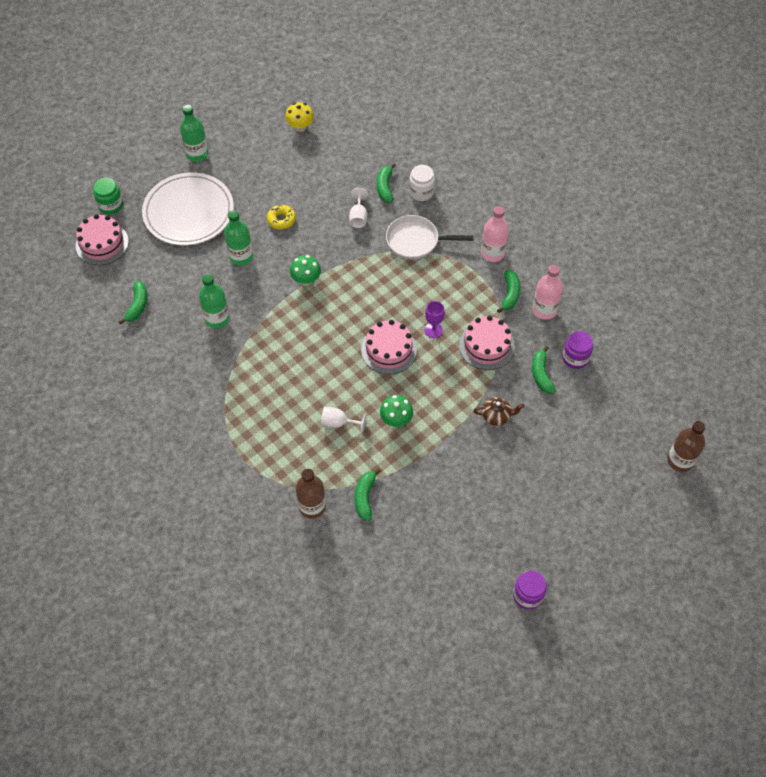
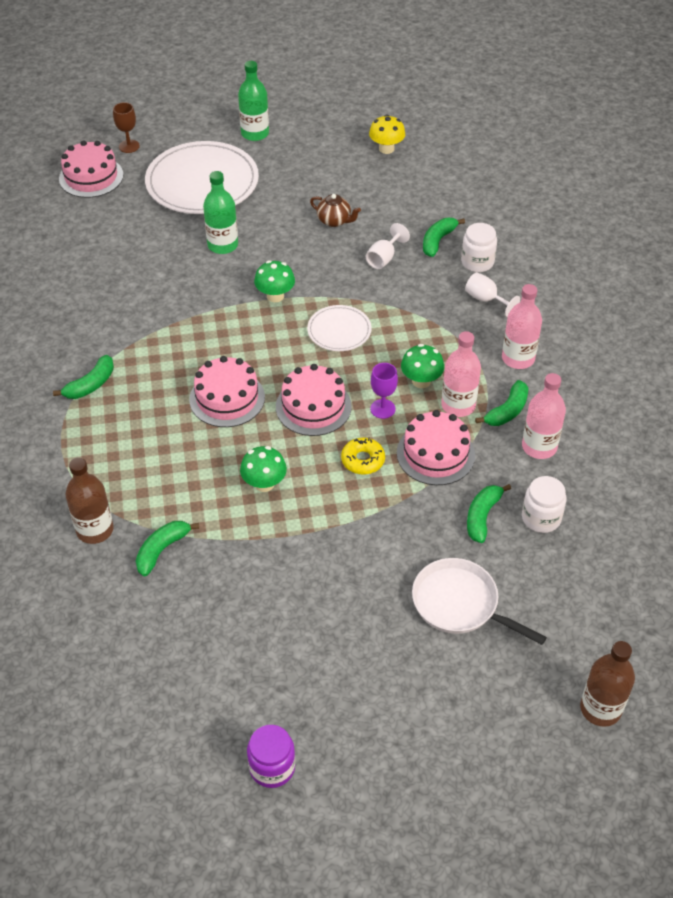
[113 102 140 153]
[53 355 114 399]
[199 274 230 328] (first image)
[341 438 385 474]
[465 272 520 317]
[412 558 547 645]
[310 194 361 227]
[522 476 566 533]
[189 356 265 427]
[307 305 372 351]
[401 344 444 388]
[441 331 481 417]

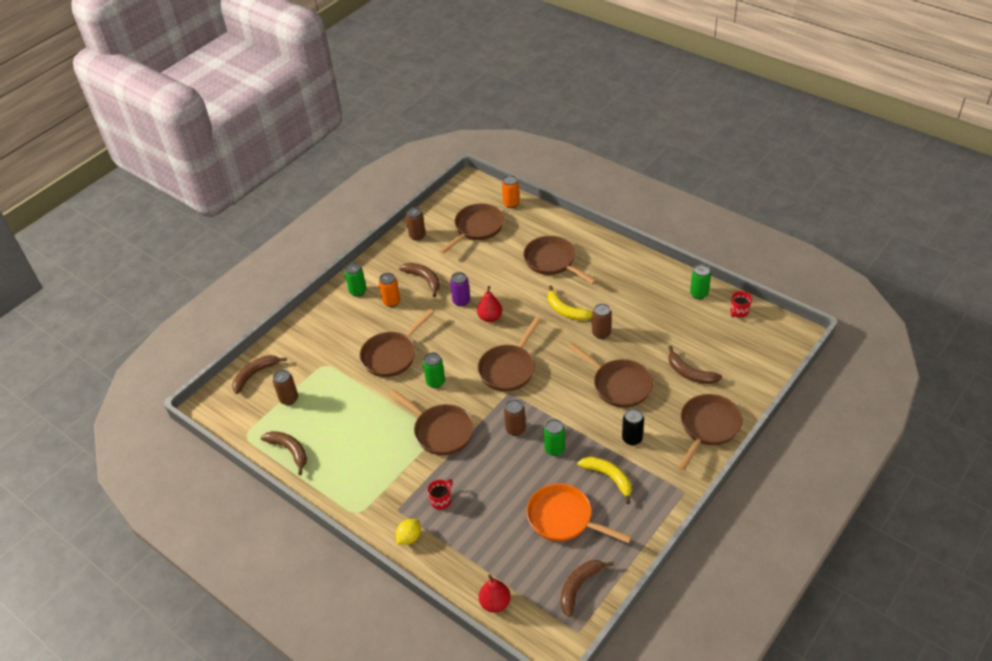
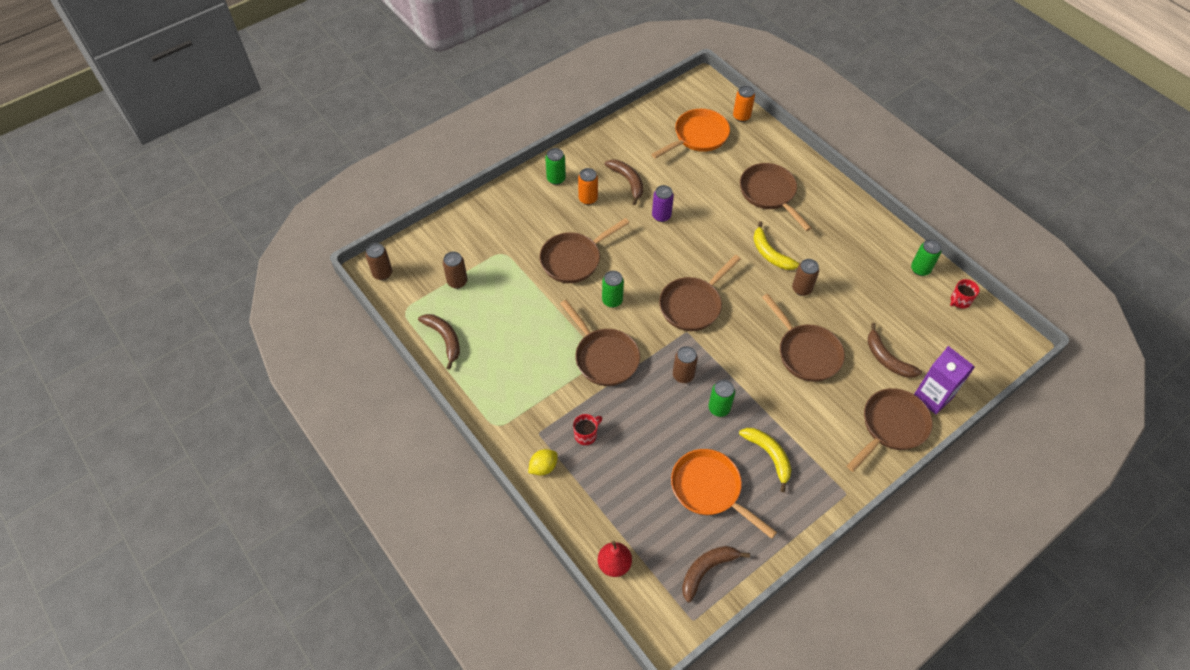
[232 355 287 394] (first image)
[366 243 392 280]
[651 109 730 159]
[477 286 502 322] (first image)
[622 408 644 446] (first image)
[914 346 975 414]

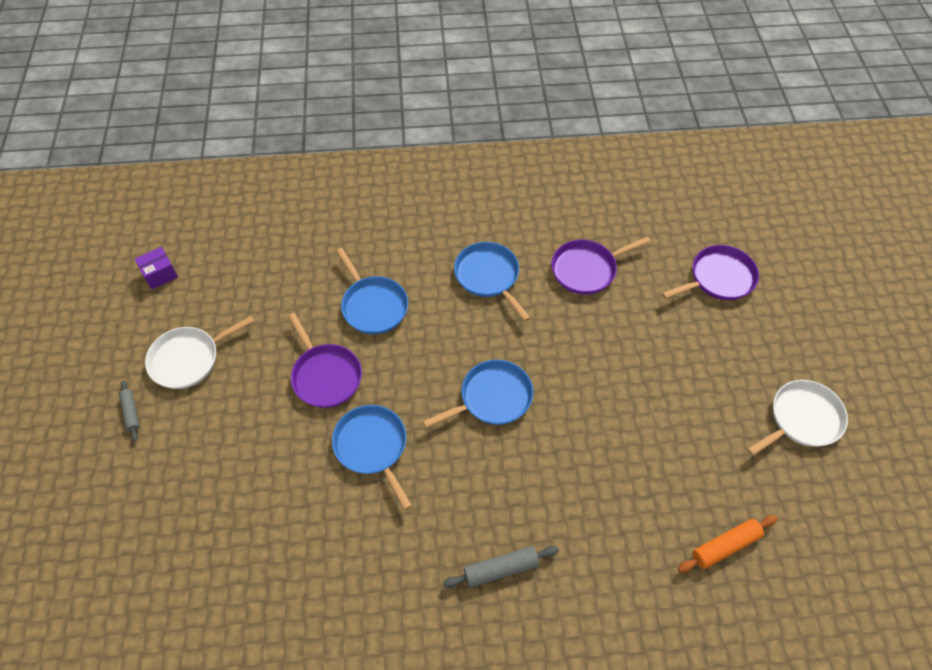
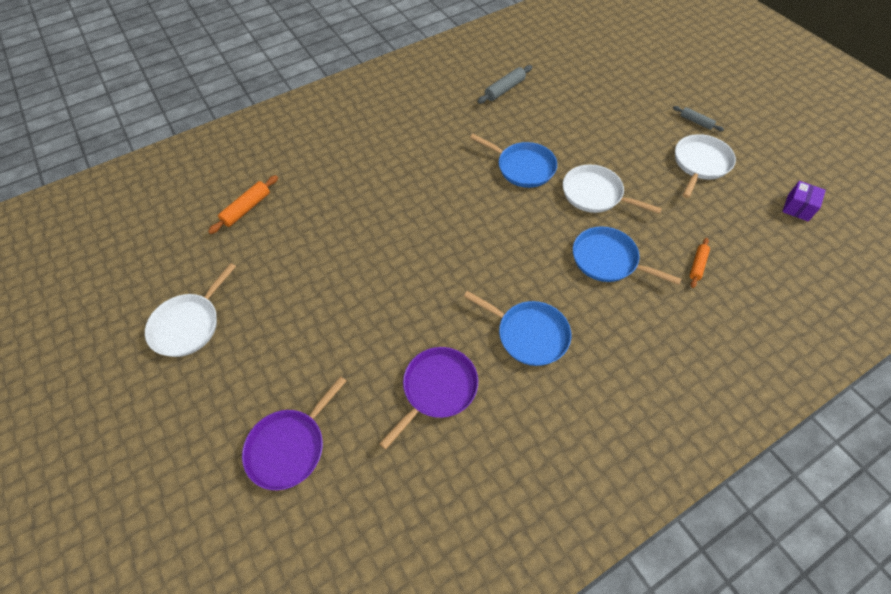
[563 164 662 214]
[423 360 533 428] (first image)
[477 65 532 104]
[690 238 710 288]

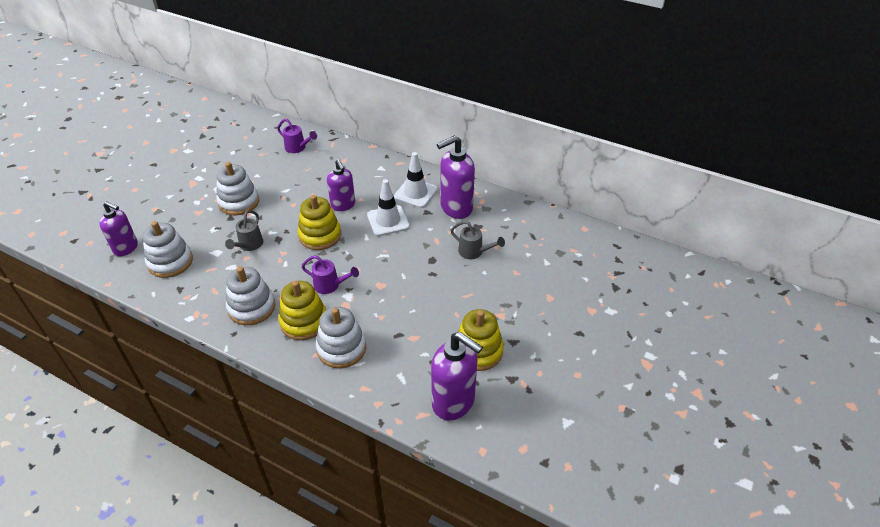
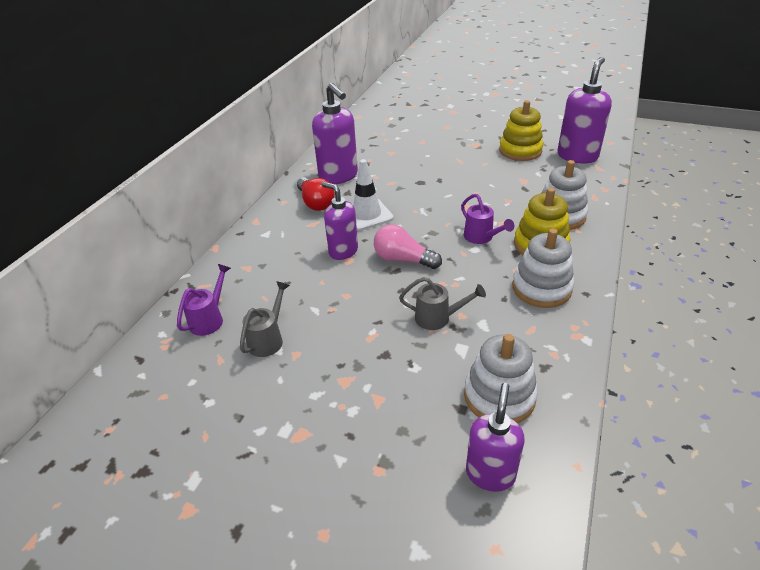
[216 162 259 215] (first image)
[374 224 442 269]
[461 194 514 244]
[321 182 358 260]
[297 177 335 211]
[240 281 290 357]

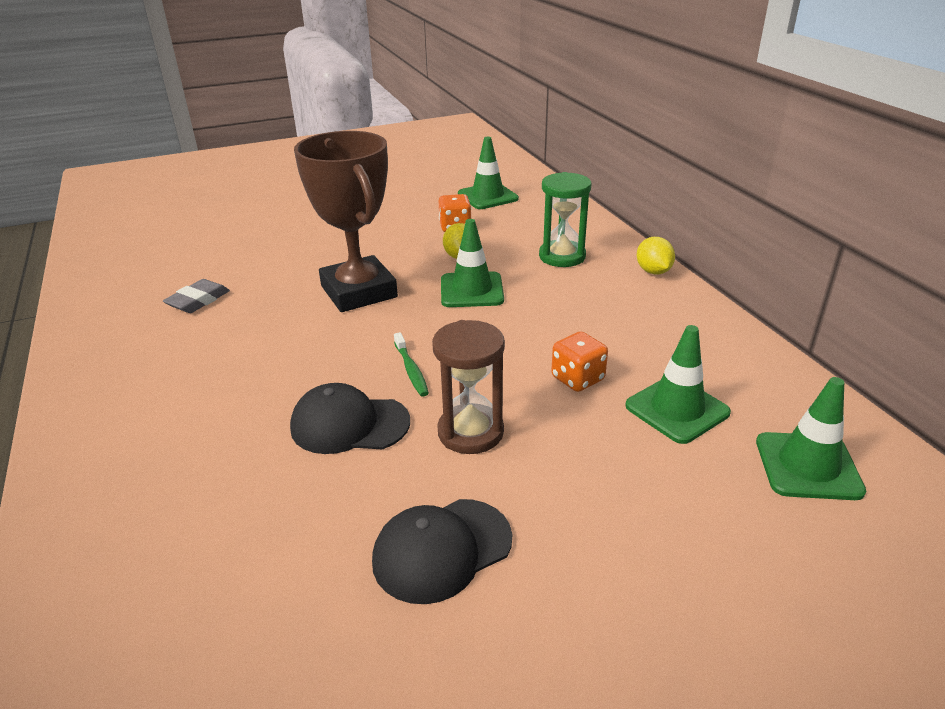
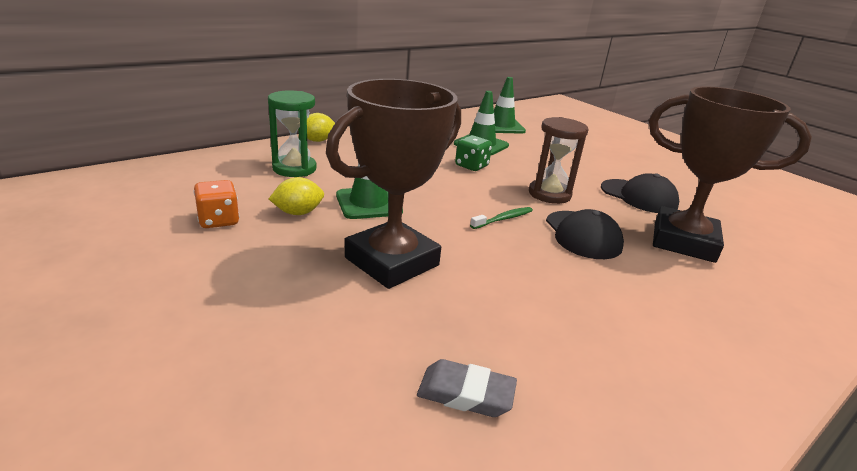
[458 137 519 209] (first image)
[455 135 492 171]
[649 86 812 263]

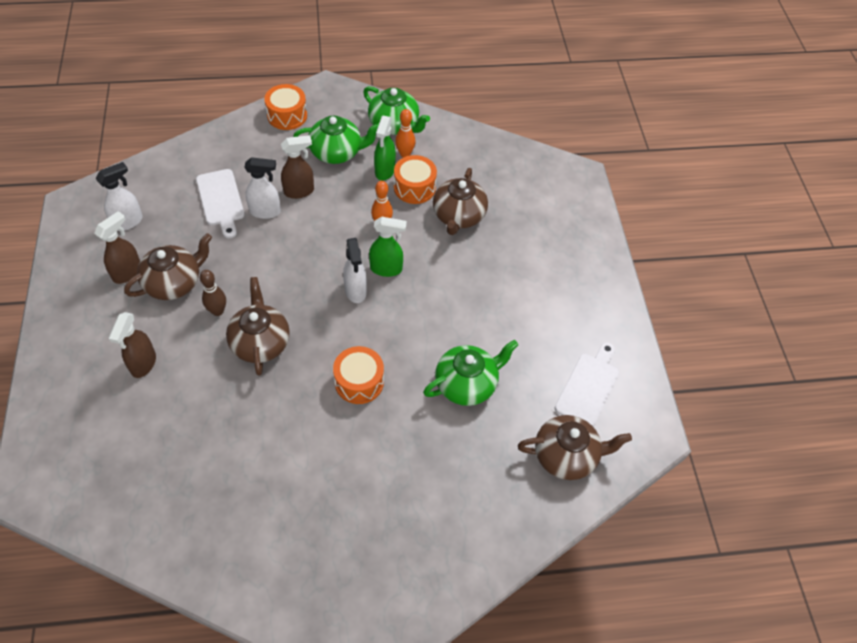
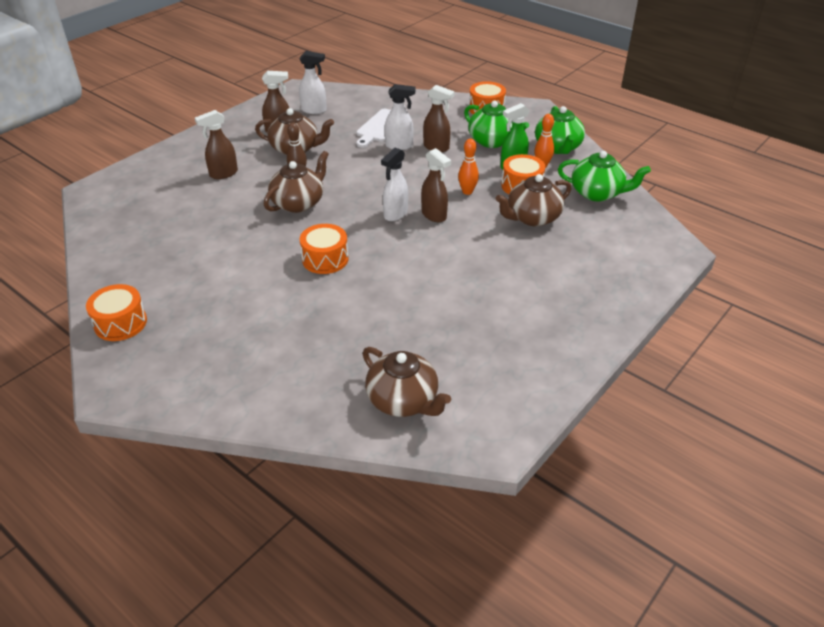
[385 84 415 150]
[421 148 451 222]
[558 151 651 201]
[555 342 619 427] (first image)
[86 284 147 341]

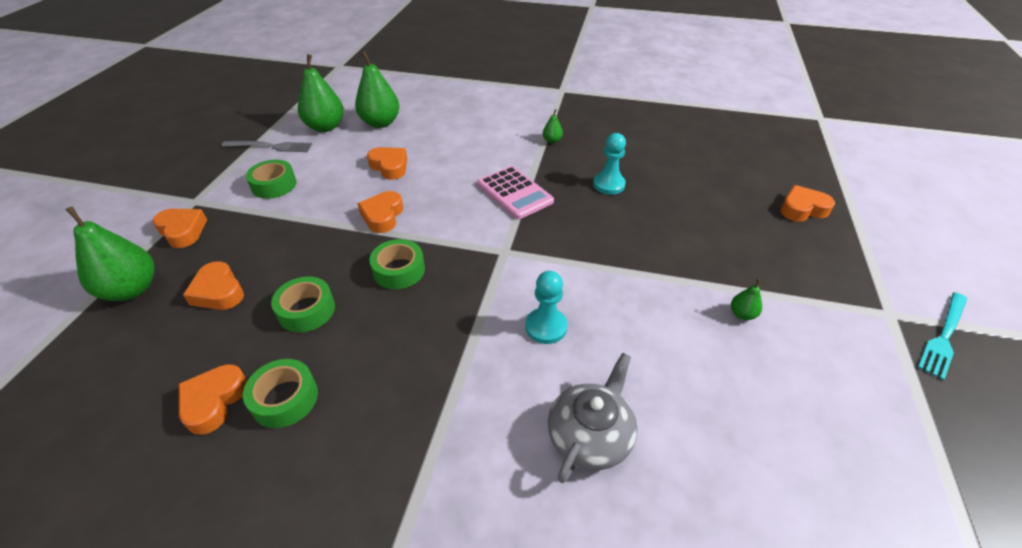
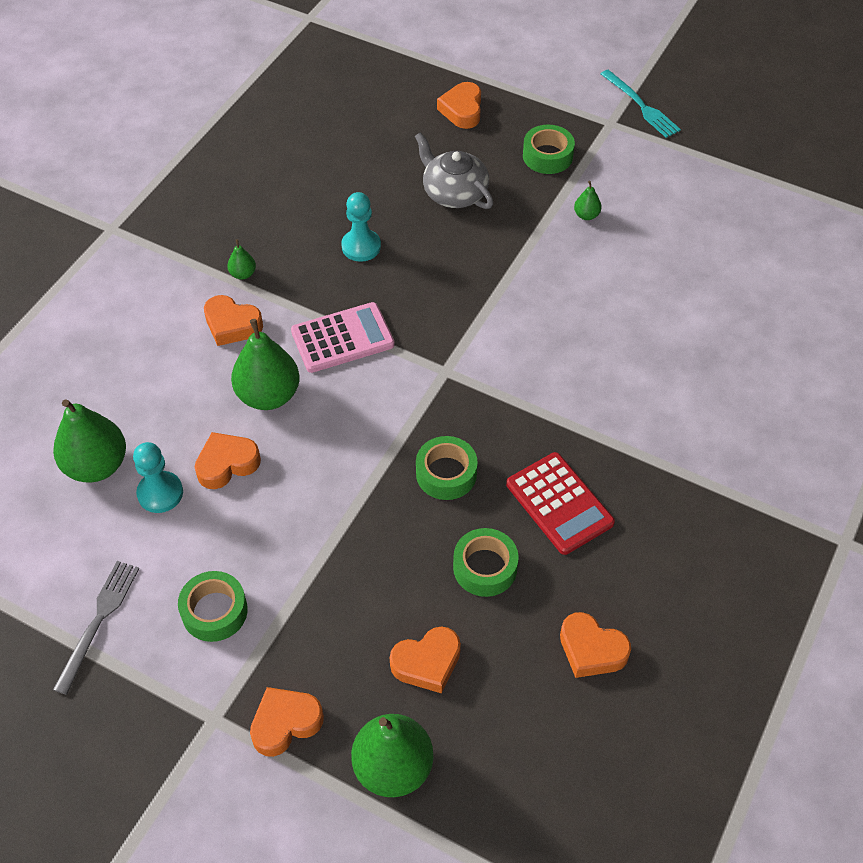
[523 125 575 174]
[231 319 300 410]
[204 295 263 346]
[133 442 183 513]
[415 132 493 209]
[506 452 615 555]

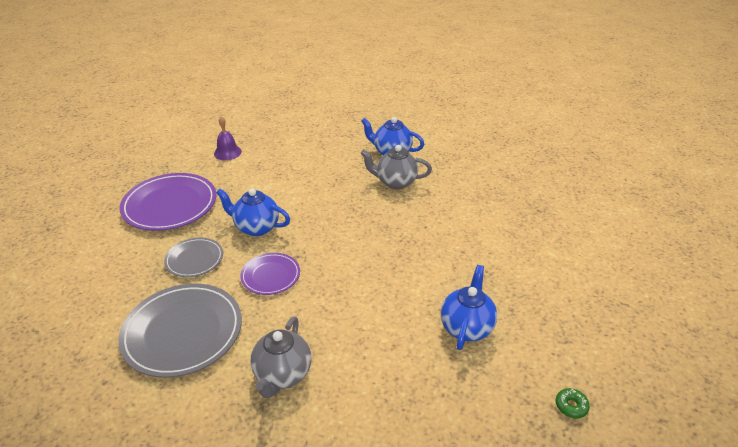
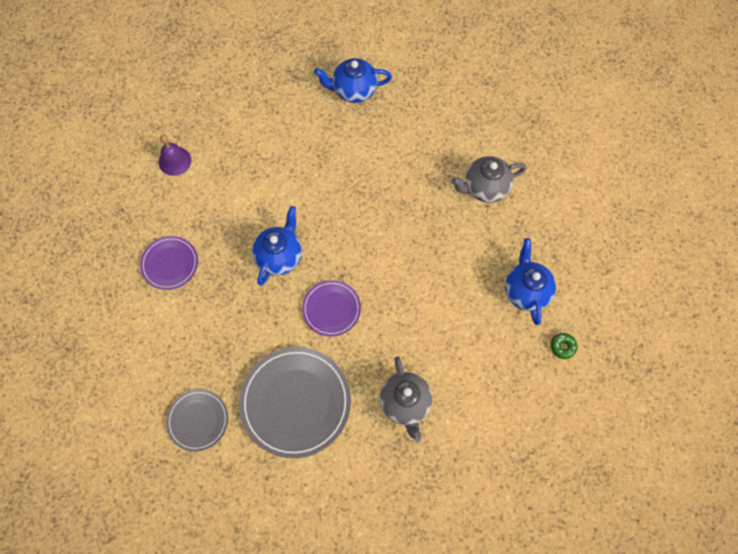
[140 236 198 290]
[166 389 228 451]
[252 206 302 286]
[451 156 526 203]
[551 333 578 359]

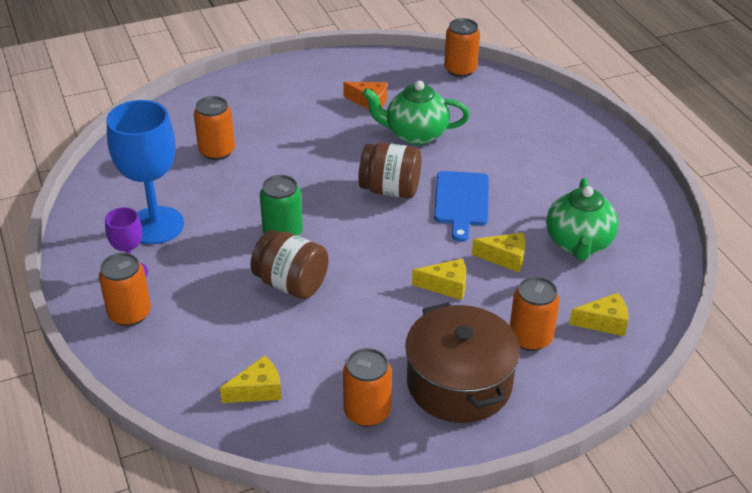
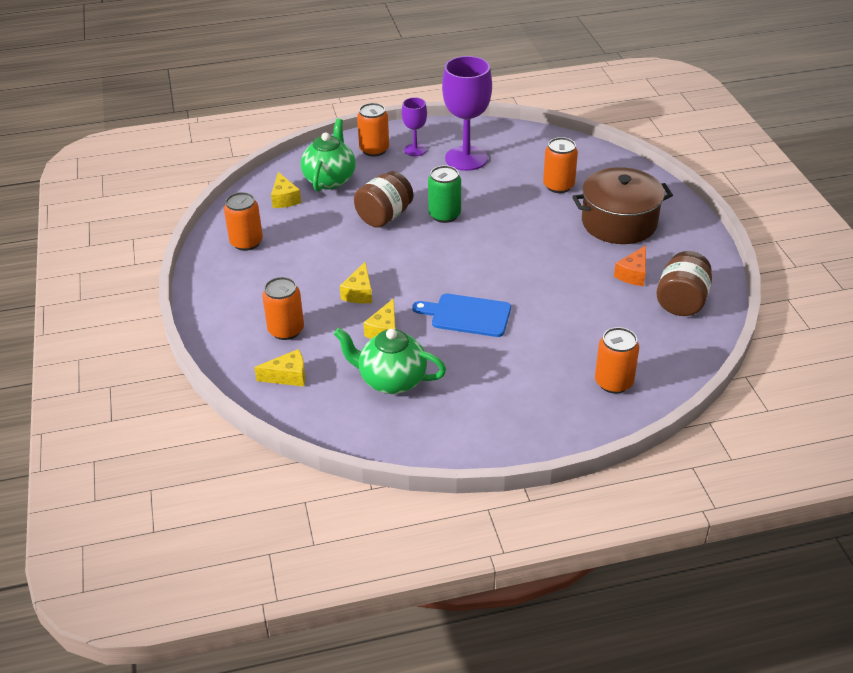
[442 56 492 171]
[656 251 712 316]
[301 119 356 192]
[572 167 673 244]
[595 327 639 394]
[254 349 306 387]

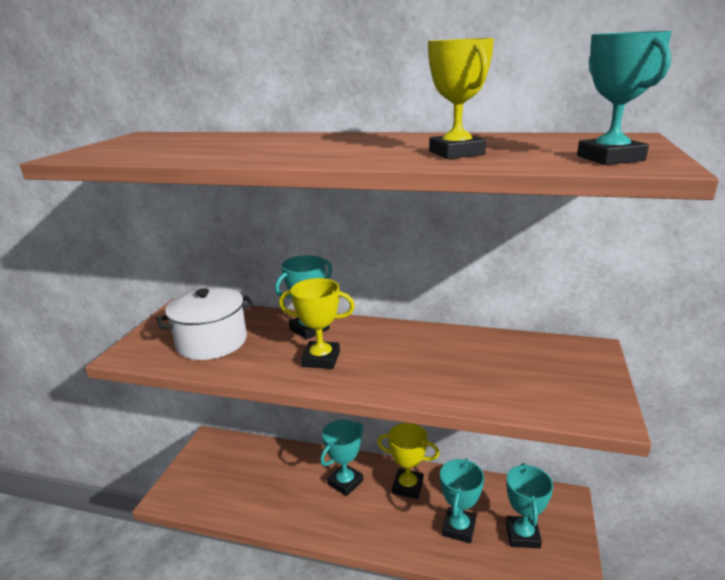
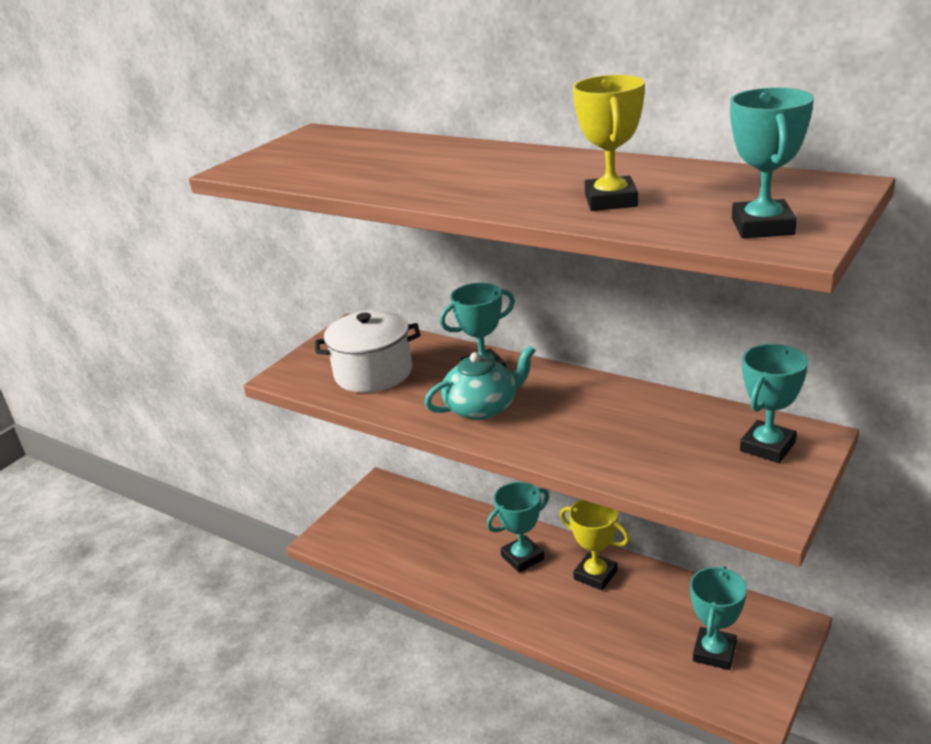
[424 345 536 420]
[740 344 808 463]

